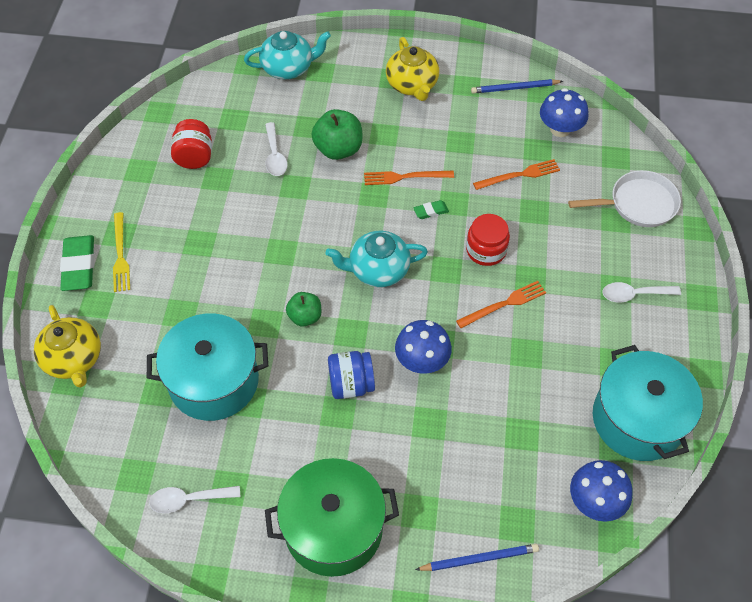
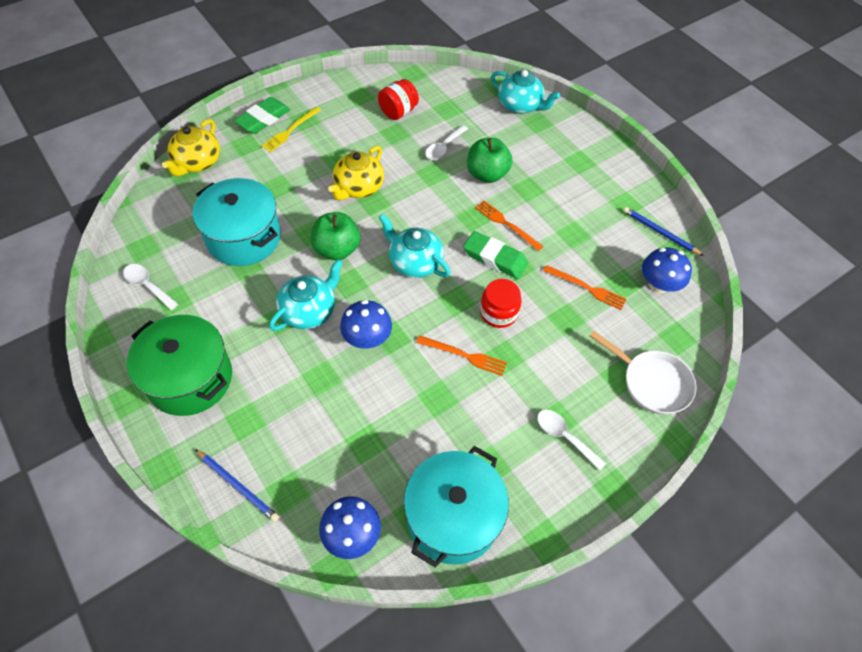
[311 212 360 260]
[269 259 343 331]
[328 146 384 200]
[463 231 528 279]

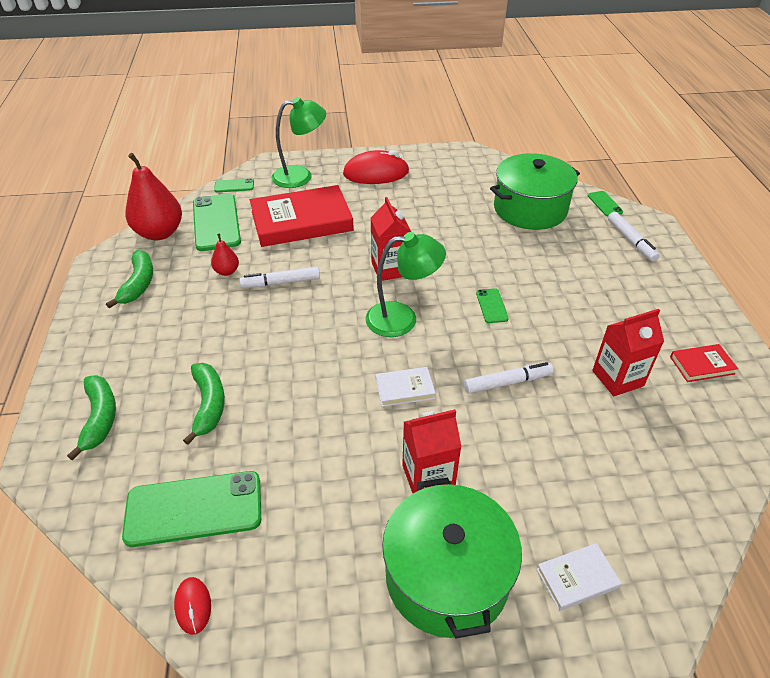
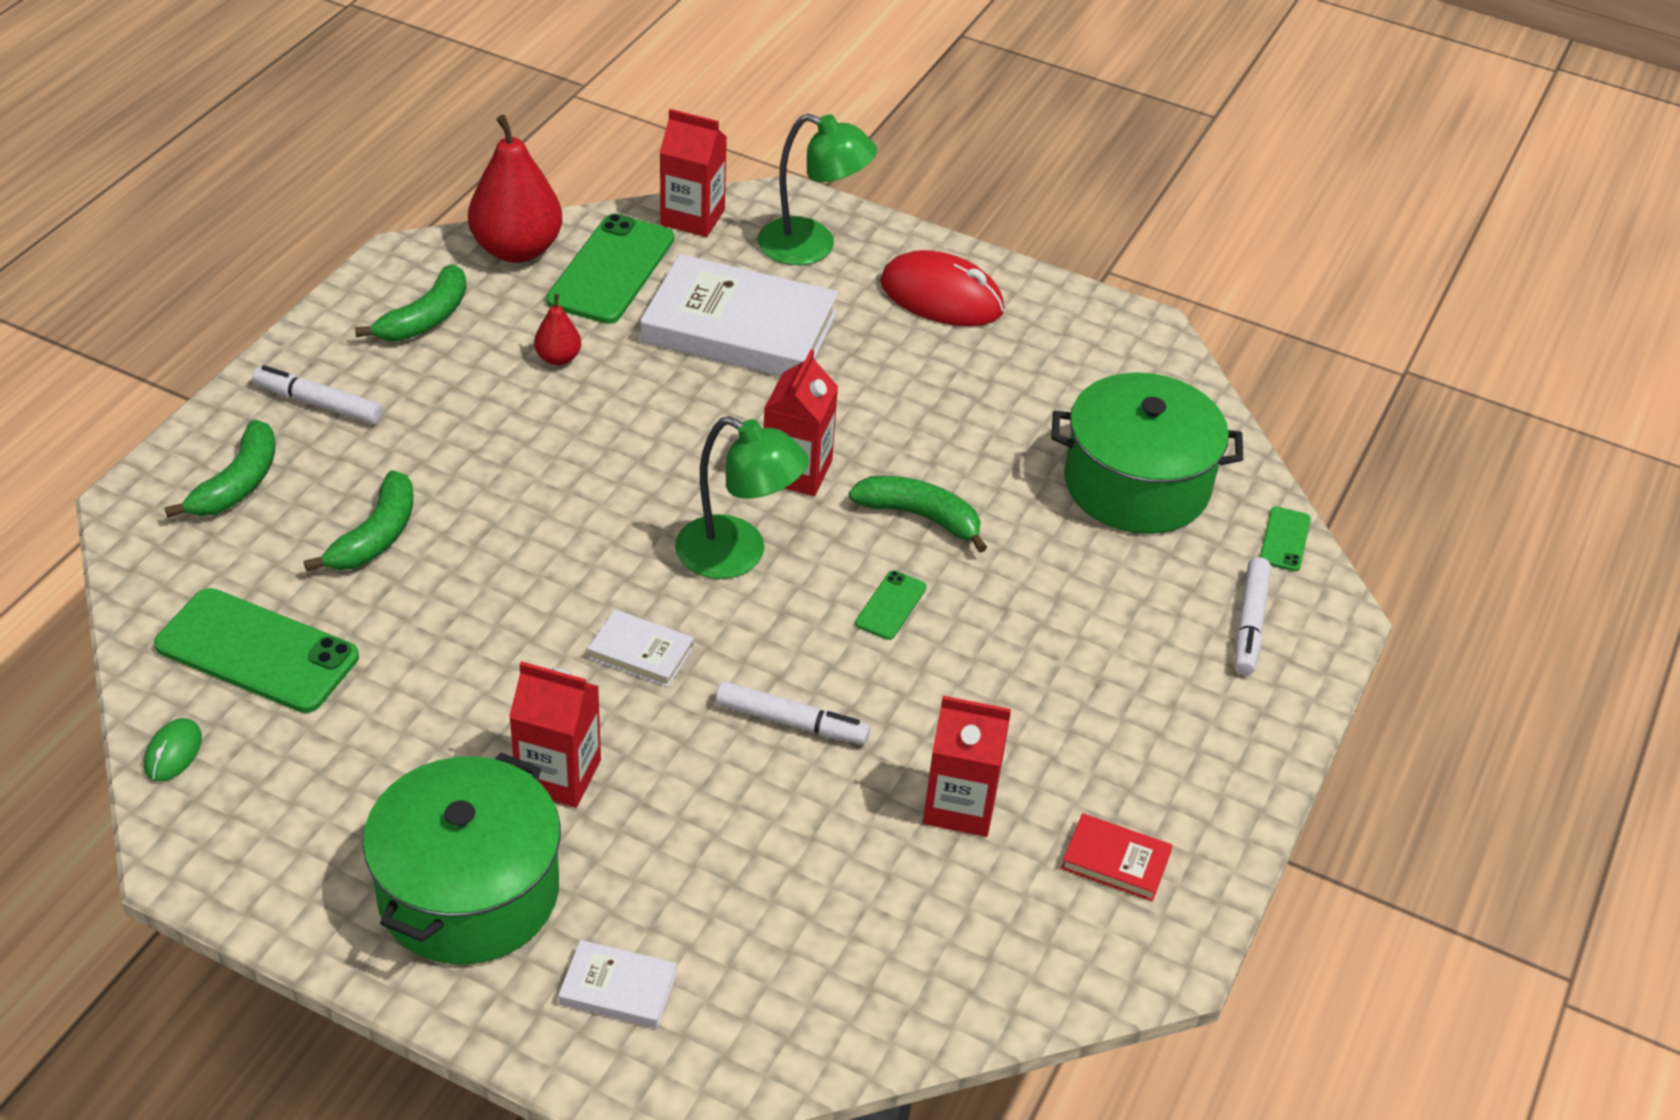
[144 718 202 782]
[660 109 727 237]
[252 365 383 424]
[640 254 838 376]
[849 476 987 553]

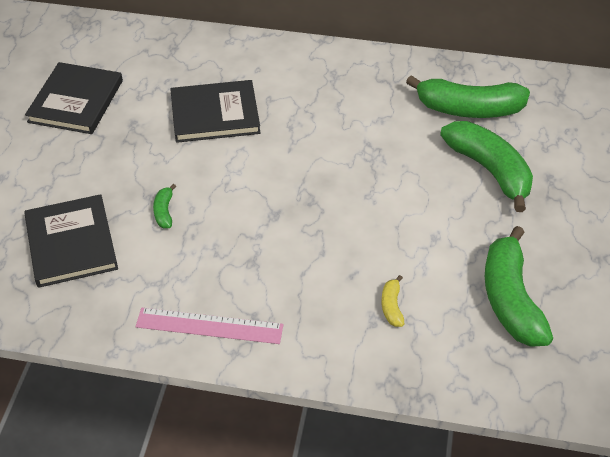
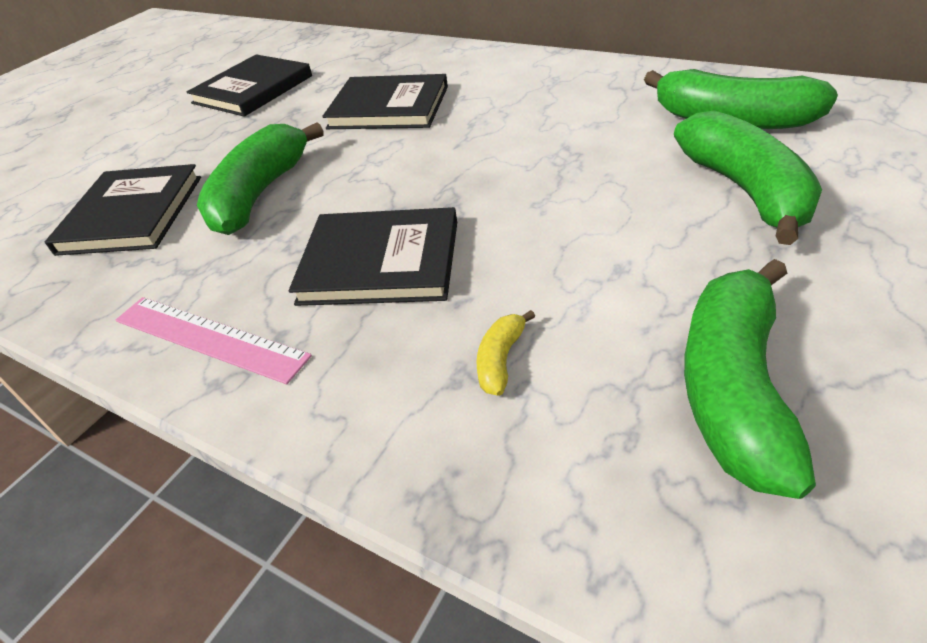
[197 122 324 235]
[289 207 457 306]

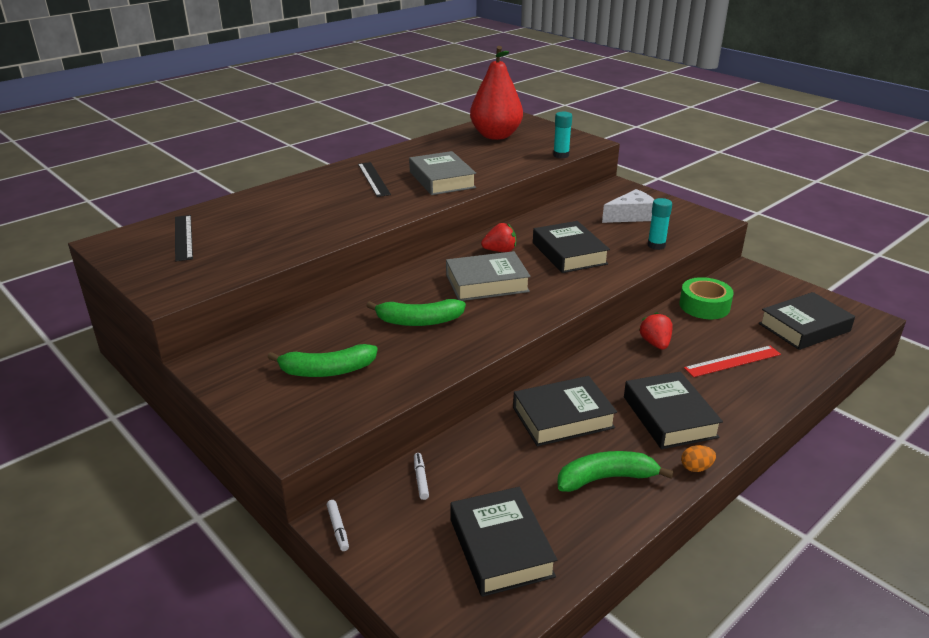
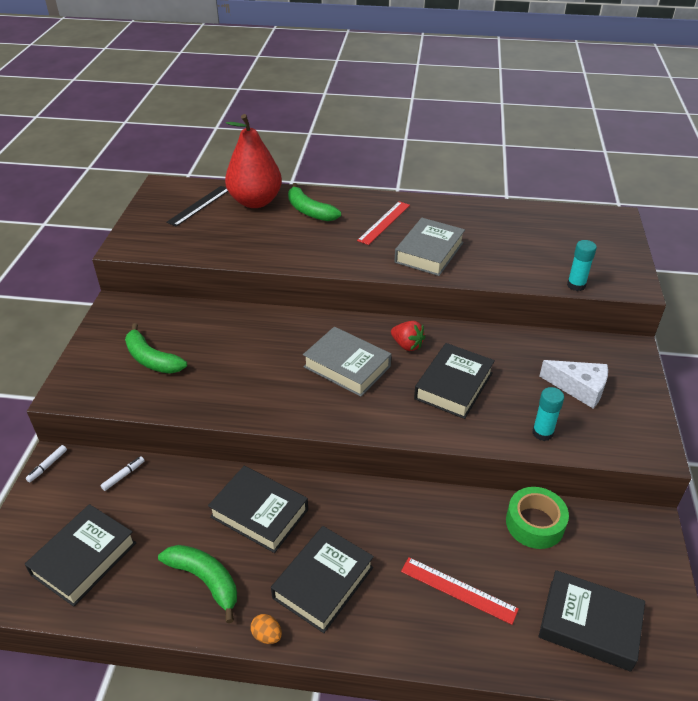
[357 201 410 245]
[288 183 341 221]
[225 114 282 208]
[639 312 673 350] (first image)

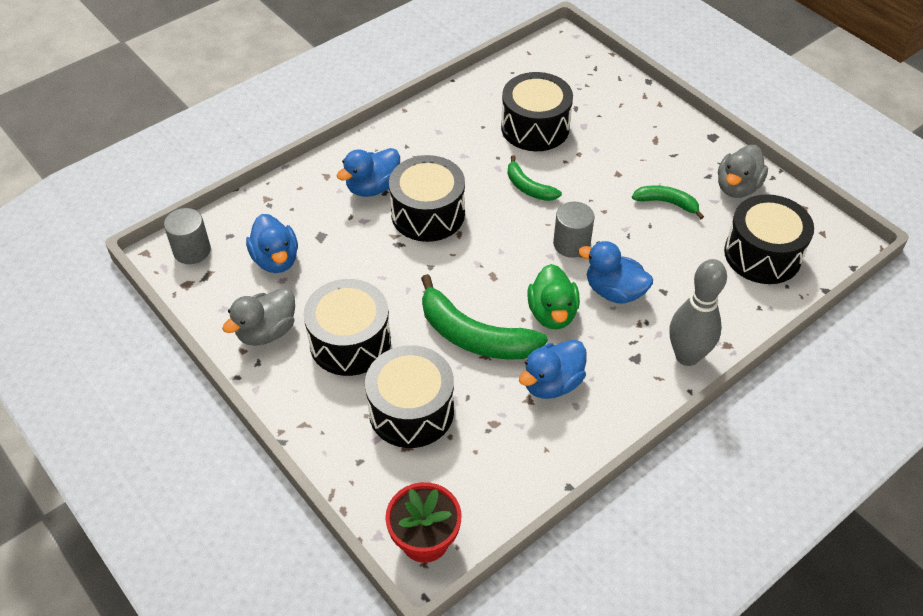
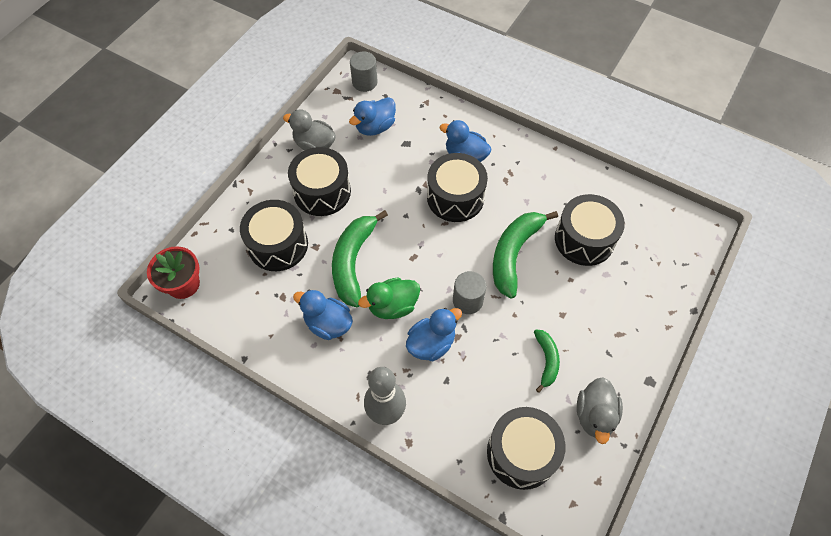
[493 211 558 299]
[406 308 462 361]
[577 377 623 444]

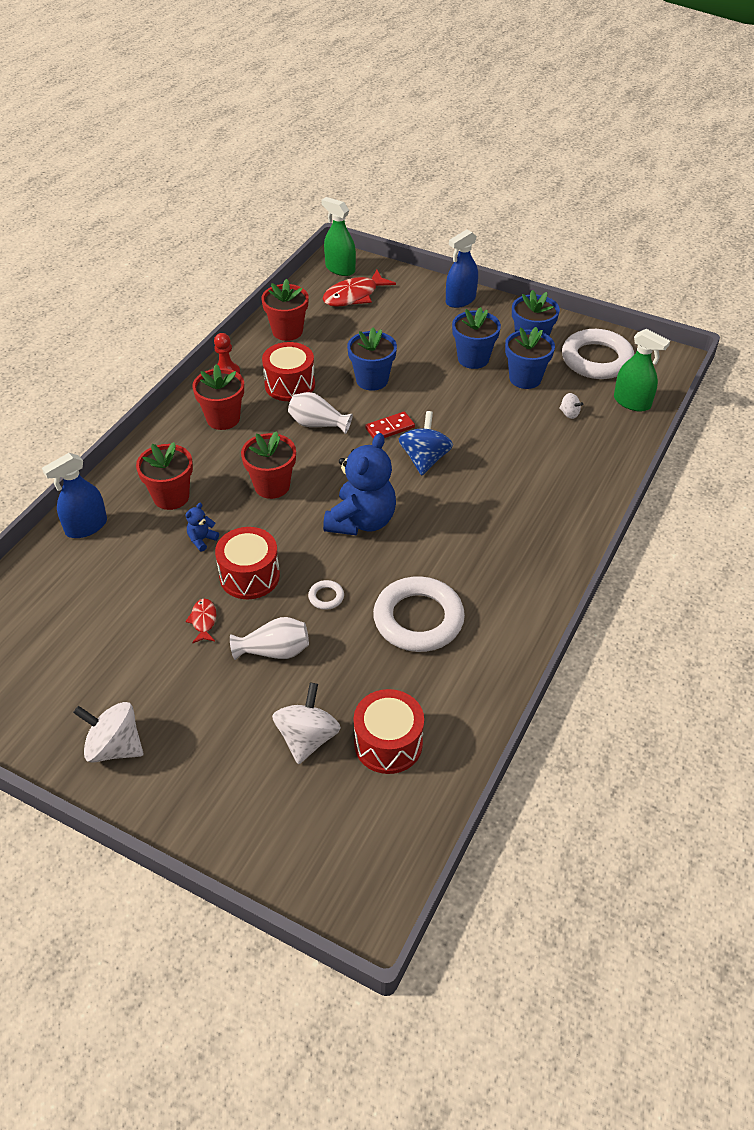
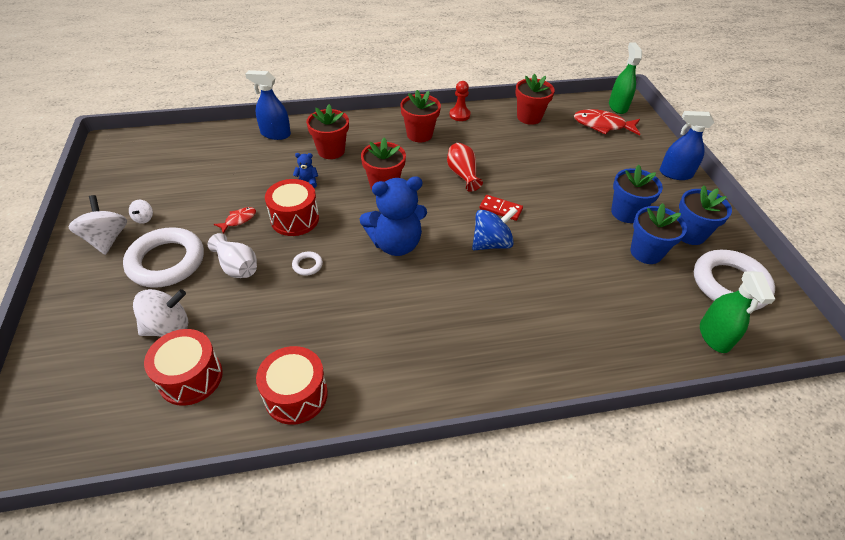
[256 346 328 425]
[447 143 483 192]
[347 328 397 391] (first image)
[123 227 204 288]
[129 200 153 224]

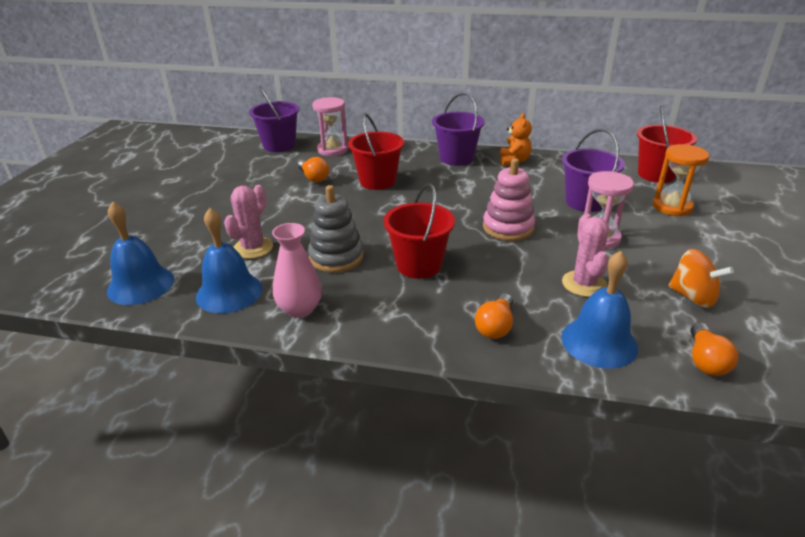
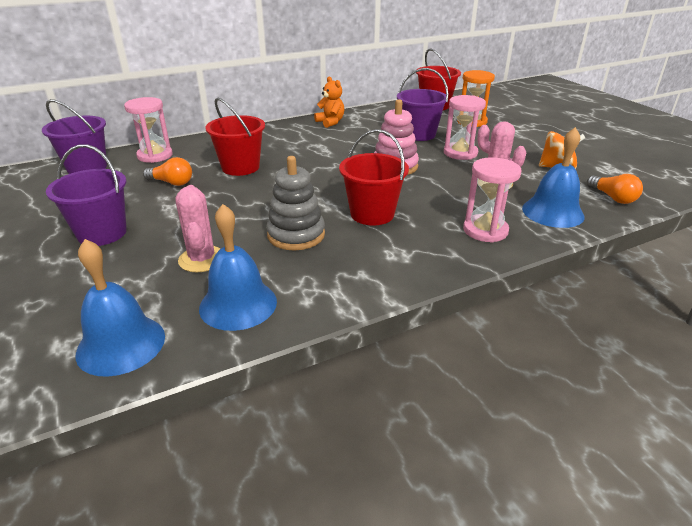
[272 223 322 318] (first image)
[46 144 127 246]
[463 157 522 243]

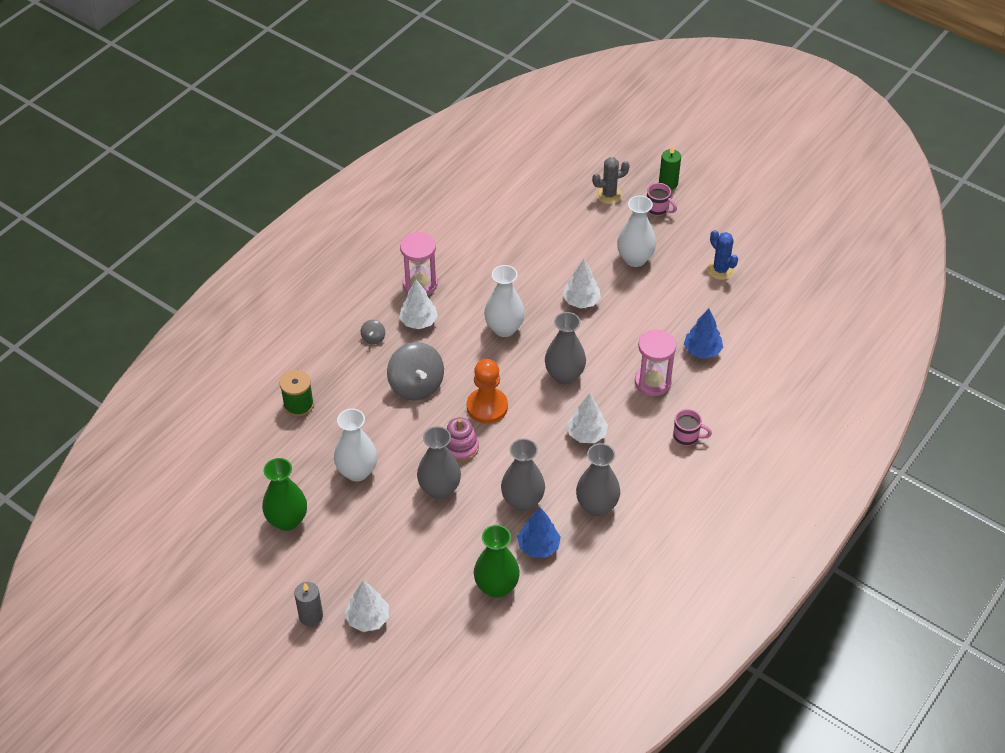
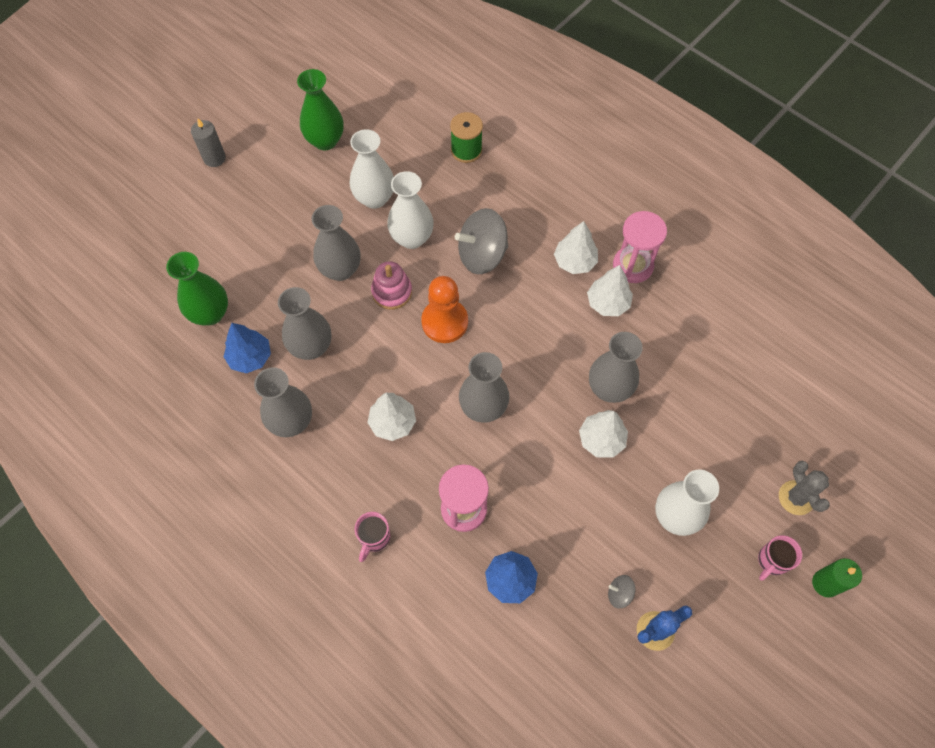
[587 265 633 316]
[608 575 636 609]
[387 171 434 249]
[589 332 643 403]

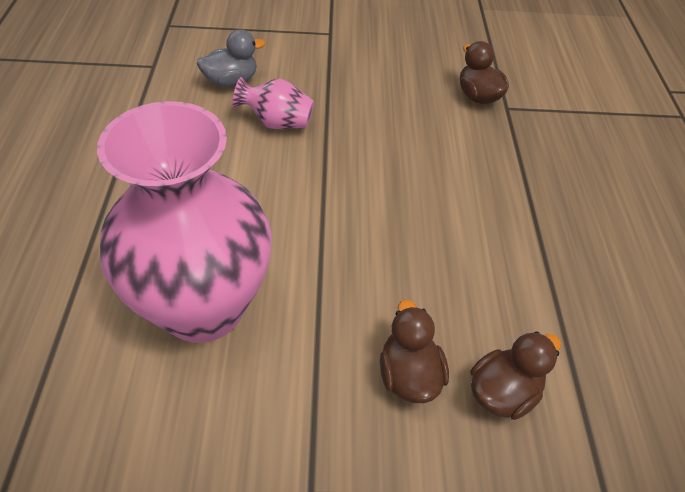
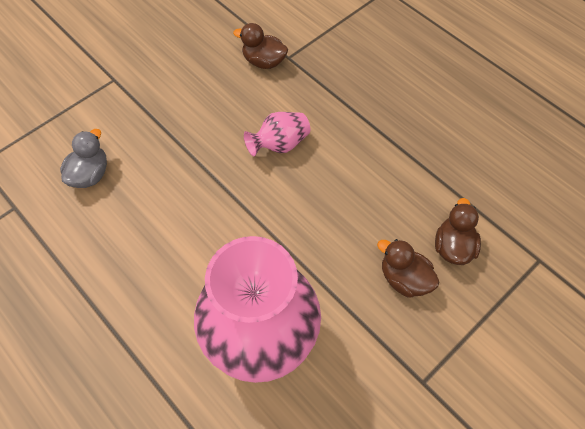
[244 112 310 156]

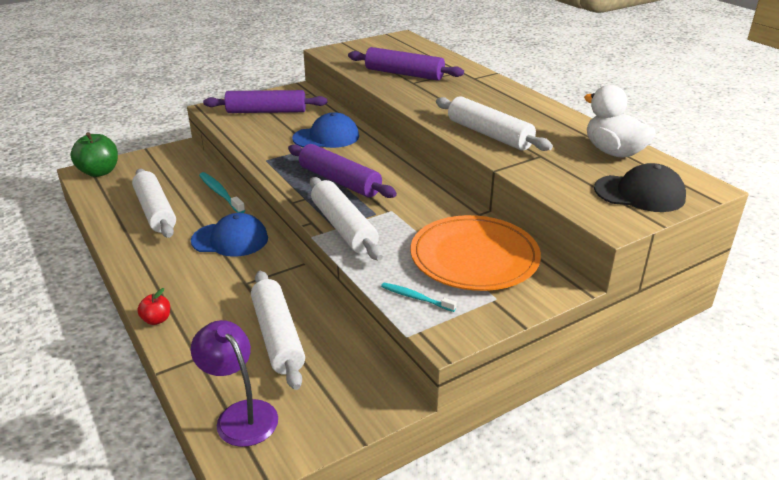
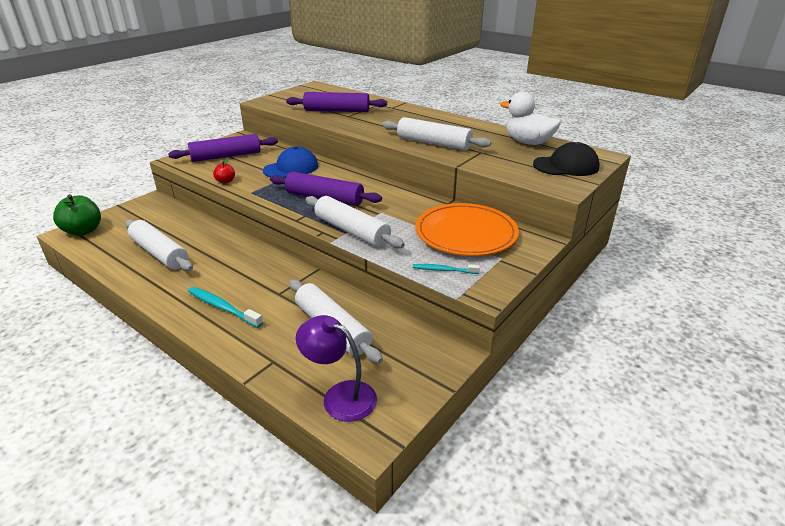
[213 158 235 184]
[191 213 268 257] (first image)
[188 287 263 328]

